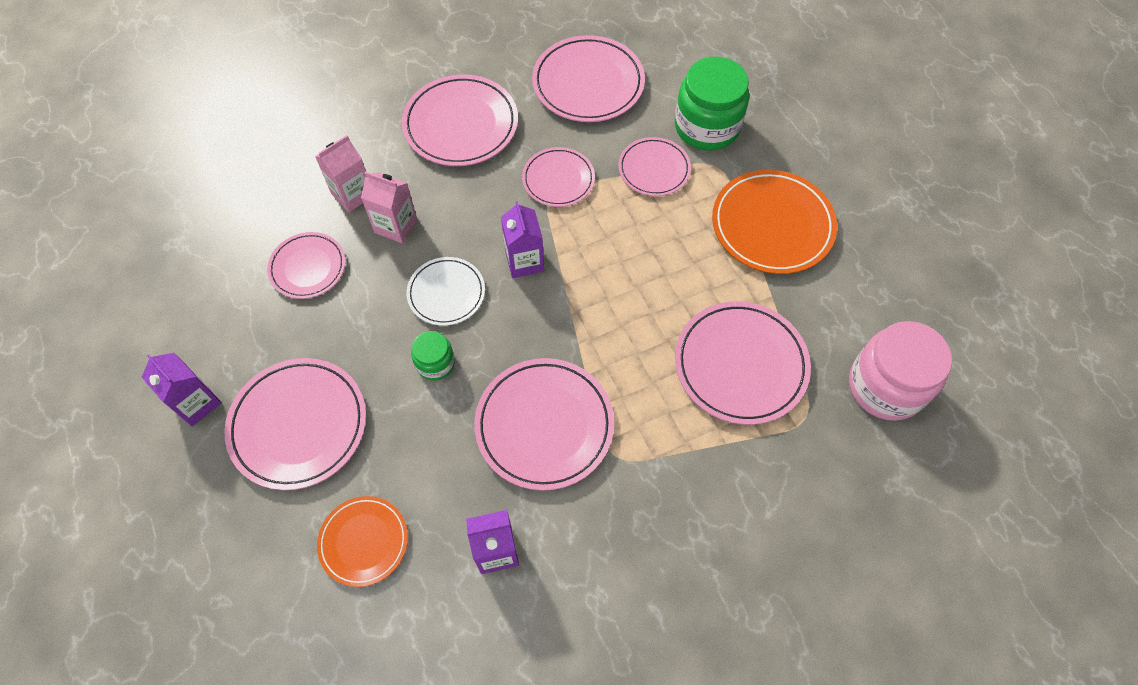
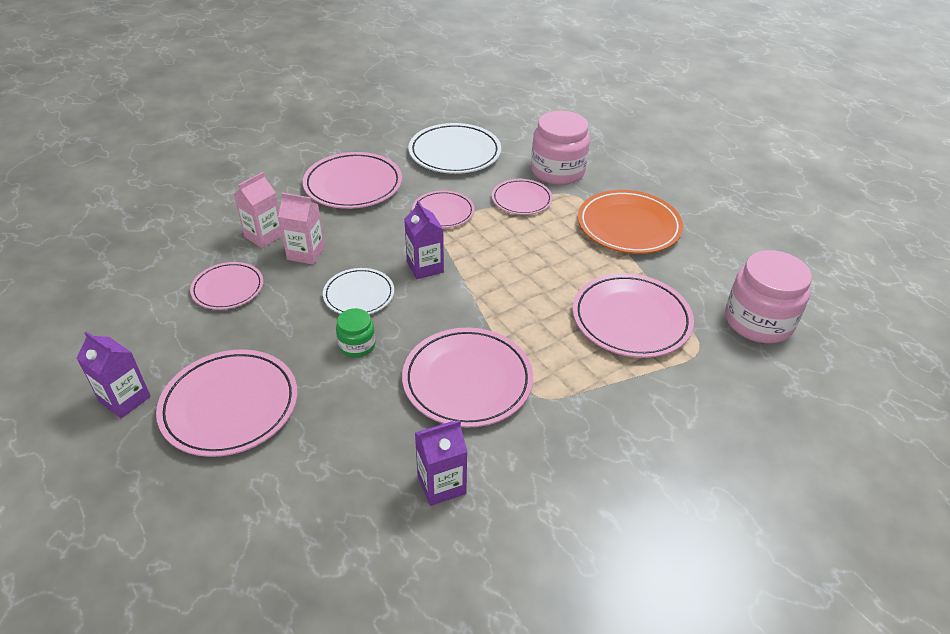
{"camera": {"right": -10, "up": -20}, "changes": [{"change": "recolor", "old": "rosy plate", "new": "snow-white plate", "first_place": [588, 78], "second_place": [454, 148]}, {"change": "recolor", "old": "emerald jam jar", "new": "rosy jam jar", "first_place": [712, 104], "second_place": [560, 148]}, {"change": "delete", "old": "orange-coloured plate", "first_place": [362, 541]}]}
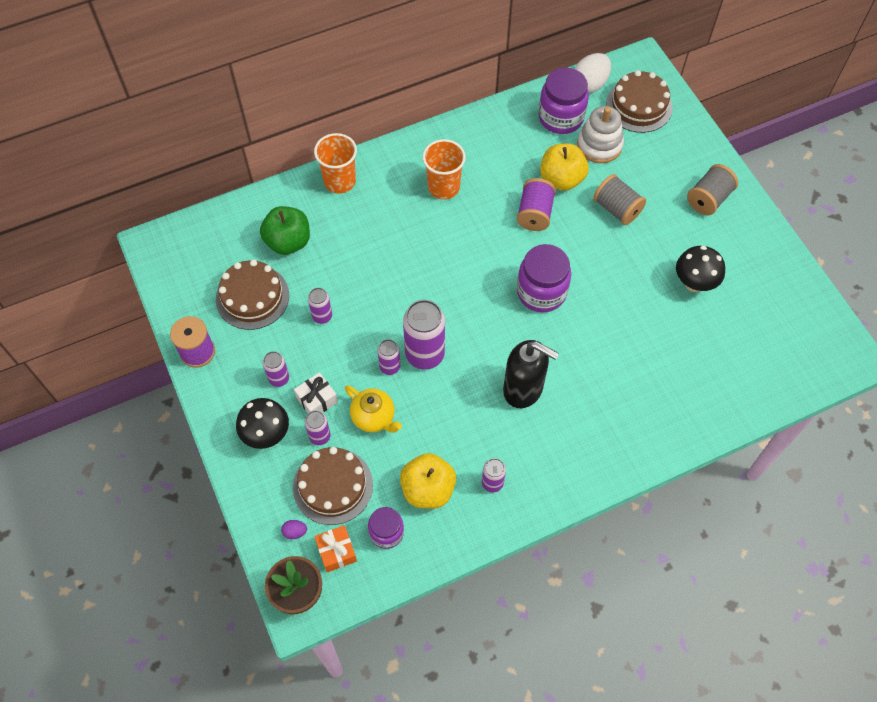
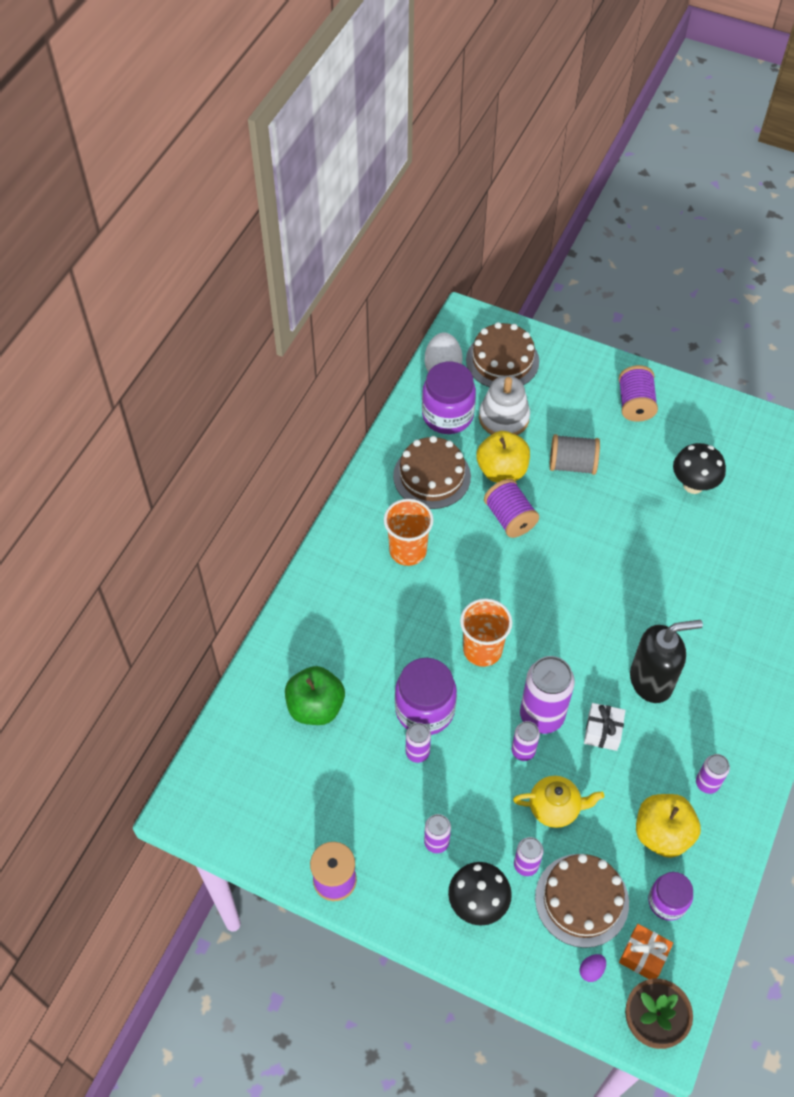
{"camera": {"right": -40, "up": -5}, "changes": [{"change": "move", "old": "russet layer cake", "first_place": [252, 295], "second_place": [432, 472]}, {"change": "move", "old": "royal purple jam jar", "first_place": [544, 278], "second_place": [426, 696]}, {"change": "move", "old": "orange-coloured beaker", "first_place": [335, 163], "second_place": [486, 632]}, {"change": "move", "old": "snow-white gift", "first_place": [316, 392], "second_place": [605, 727]}, {"change": "recolor", "old": "gray bobbin", "new": "royal purple bobbin", "first_place": [712, 189], "second_place": [638, 393]}]}
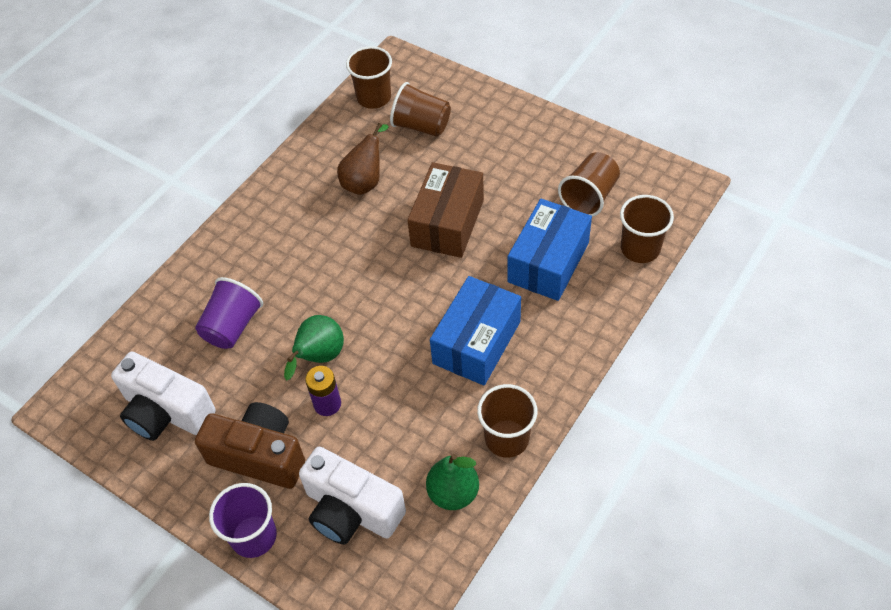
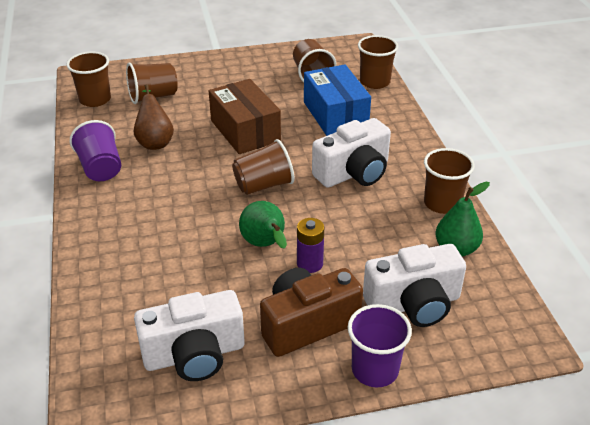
{"camera": {"right": -50, "up": -15}, "changes": [{"change": "move", "old": "royal purple beaker", "first_place": [229, 313], "second_place": [95, 150]}, {"change": "insert", "new": "russet beaker", "second_place": [263, 167]}, {"change": "replace", "old": "blue box", "new": "snow-white camera", "first_place": [475, 330], "second_place": [351, 153]}]}
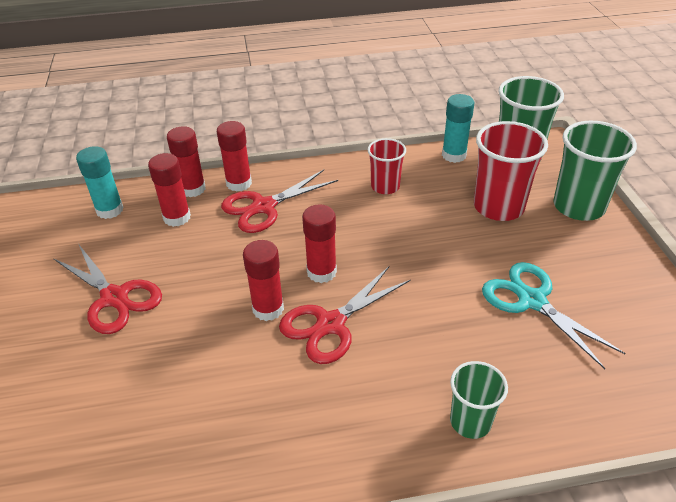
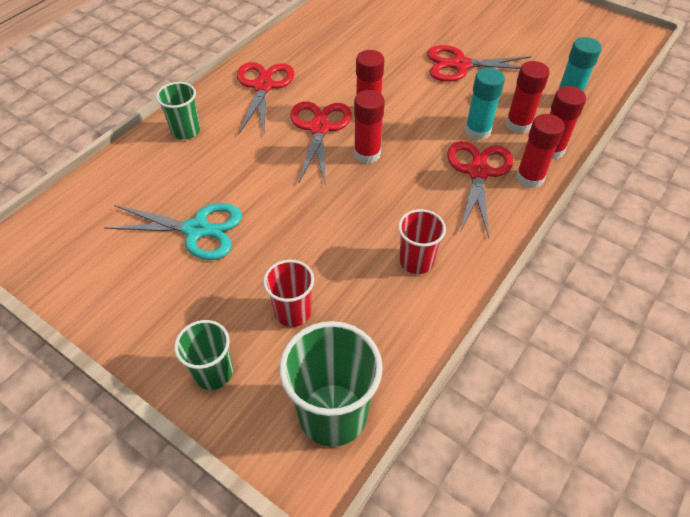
{"camera": {"right": 135, "up": 10}, "changes": [{"change": "resize", "old": "emerald beaker", "first_place": [595, 171], "second_place": [203, 355], "factor": 0.6}, {"change": "insert", "new": "crimson shears", "second_place": [266, 98]}, {"change": "resize", "old": "crimson beaker", "first_place": [511, 171], "second_place": [288, 293], "factor": 0.6}, {"change": "move", "old": "teal stick of glue", "first_place": [458, 128], "second_place": [485, 104]}]}
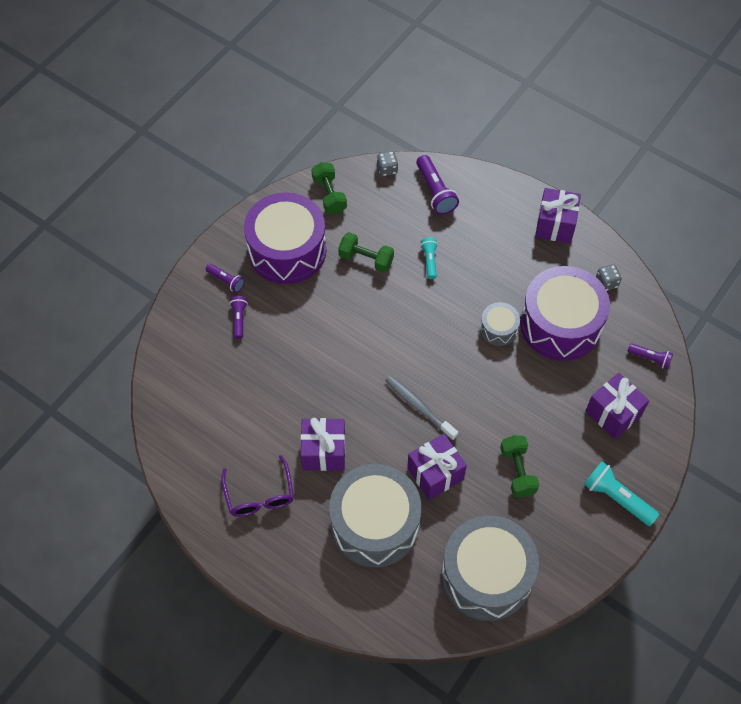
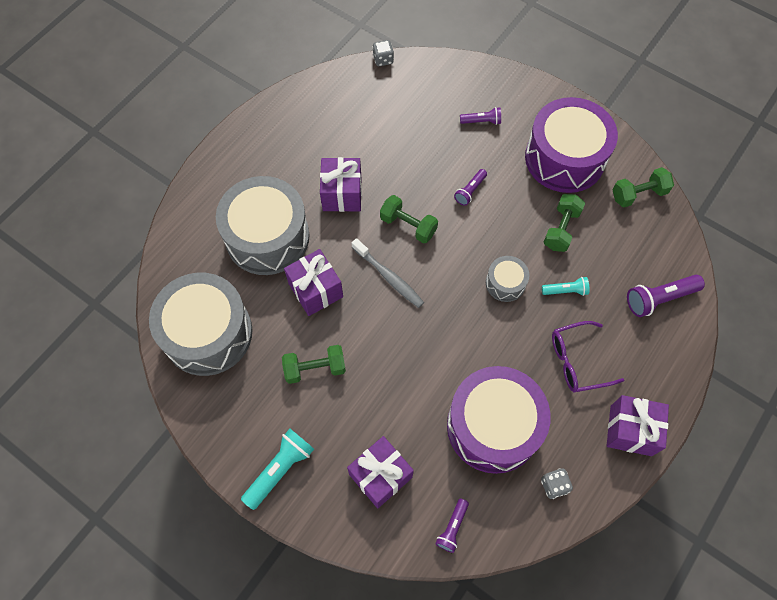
{"camera": {"right": 90, "up": 5}, "changes": [{"change": "rotate", "old": "gray toothbrush", "first_place": [421, 408], "second_place": [388, 273], "degrees": 90}, {"change": "move", "old": "gray game die", "first_place": [387, 163], "second_place": [383, 53]}, {"change": "insert", "new": "emerald free weight", "second_place": [409, 219]}, {"change": "move", "old": "royal purple pocket torch", "first_place": [225, 278], "second_place": [470, 187]}, {"change": "move", "old": "gray toy drum", "first_place": [500, 324], "second_place": [507, 279]}, {"change": "move", "old": "royal purple glasses", "first_place": [257, 486], "second_place": [588, 357]}]}
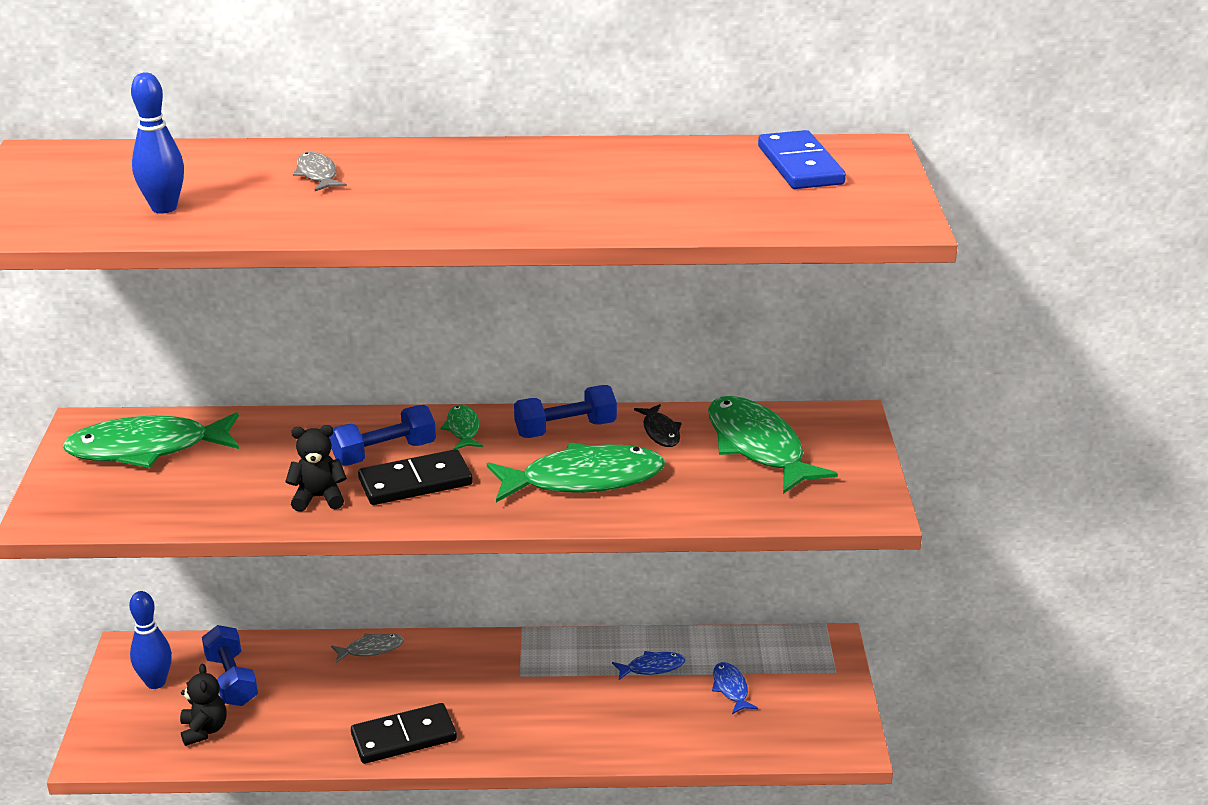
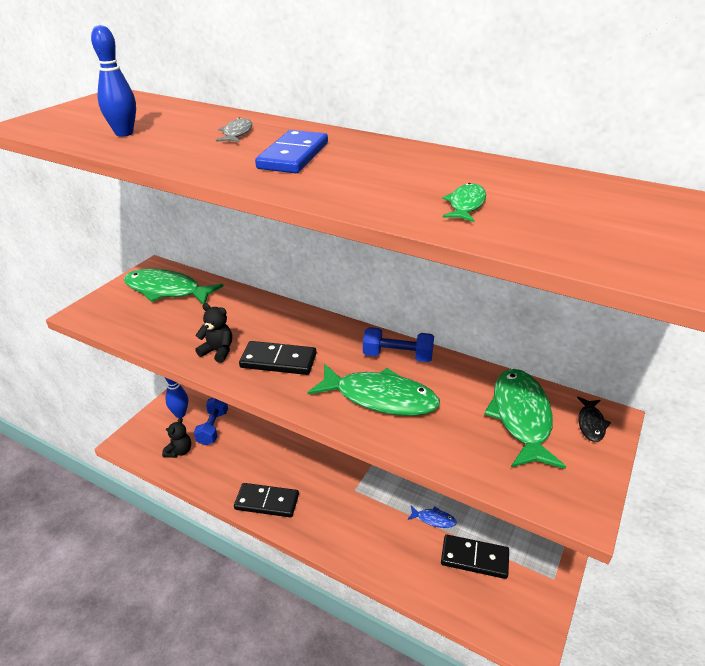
{"camera": {"right": 30, "up": 5}, "changes": [{"change": "move", "old": "blue domino", "first_place": [802, 159], "second_place": [291, 151]}, {"change": "replace", "old": "blue toy fish", "new": "black domino", "first_place": [735, 688], "second_place": [475, 557]}, {"change": "move", "old": "emerald toy fish", "first_place": [461, 426], "second_place": [464, 202]}, {"change": "move", "old": "black toy fish", "first_place": [658, 425], "second_place": [594, 419]}, {"change": "delete", "old": "blue free weight", "first_place": [383, 435]}, {"change": "delete", "old": "gray toy fish", "first_place": [367, 648]}]}
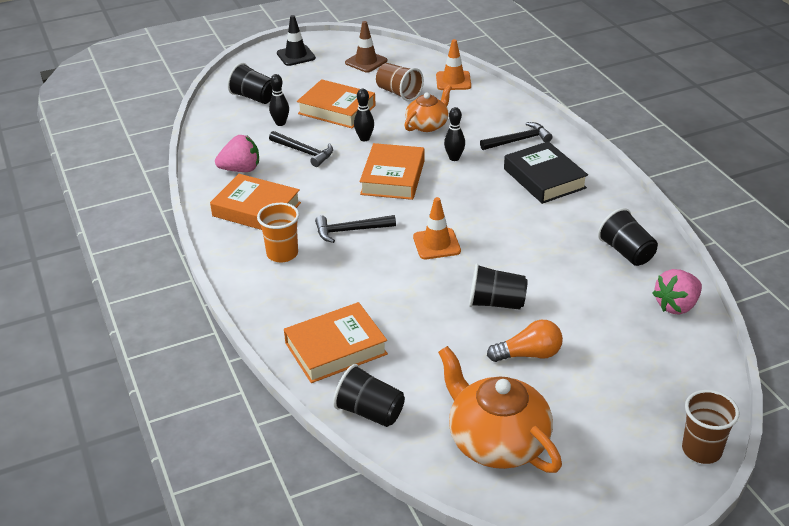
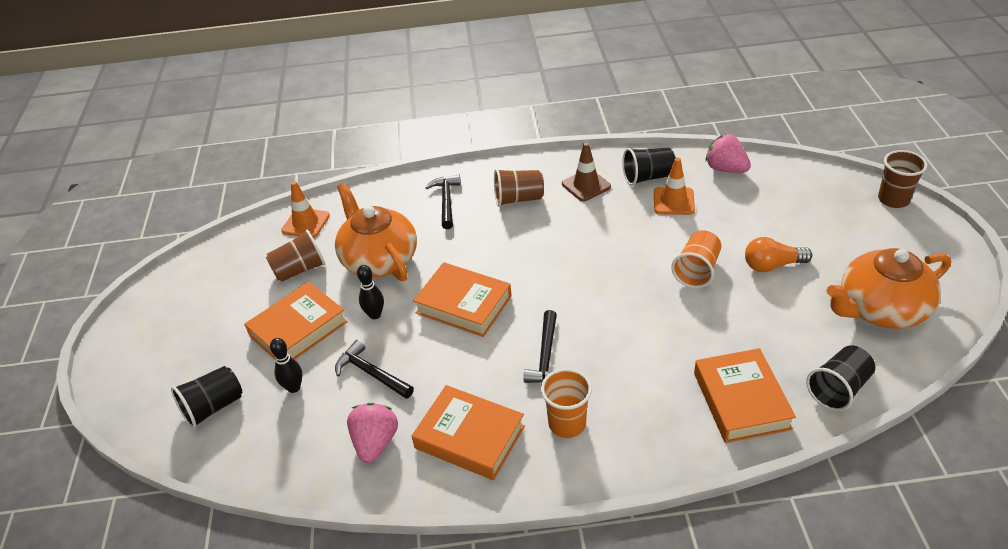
{"camera": {"right": -70, "up": 5}, "changes": [{"change": "resize", "old": "orange-coloured teapot", "first_place": [428, 108], "second_place": [376, 232], "factor": 1.64}, {"change": "rotate", "old": "black claw hammer", "first_place": [301, 149], "second_place": [374, 369], "degrees": -105}, {"change": "rotate", "old": "orange-coloured book", "first_place": [255, 202], "second_place": [468, 432], "degrees": 75}, {"change": "replace", "old": "black book", "new": "russet beaker", "first_place": [546, 172], "second_place": [519, 188]}, {"change": "move", "old": "russet traffic cone", "first_place": [366, 47], "second_place": [586, 171]}, {"change": "move", "old": "orange-coloured traffic cone", "first_place": [437, 228], "second_place": [674, 186]}, {"change": "recolor", "old": "black beaker", "new": "orange-coloured beaker", "first_place": [498, 286], "second_place": [696, 259]}, {"change": "rotate", "old": "rosy strawberry", "first_place": [677, 292], "second_place": [728, 153], "degrees": 150}, {"change": "rotate", "old": "orange-coloured bulb", "first_place": [525, 341], "second_place": [778, 254], "degrees": -105}, {"change": "delete", "old": "black traffic cone", "first_place": [296, 40]}, {"change": "delete", "old": "black bowling pin", "first_place": [454, 134]}]}
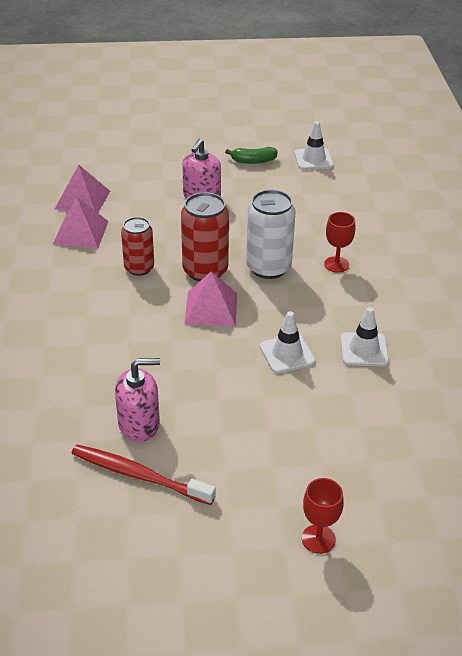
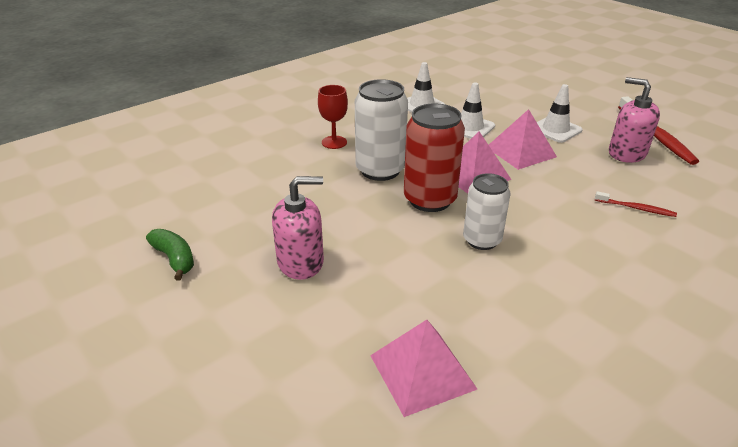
{"camera": {"right": -125, "up": -5}, "changes": [{"change": "recolor", "old": "crimson soda can", "new": "snow-white soda can", "first_place": [137, 246], "second_place": [486, 211]}, {"change": "move", "old": "rosy pyramid shape", "first_place": [81, 222], "second_place": [523, 139]}, {"change": "move", "old": "snow-white traffic cone", "first_place": [314, 145], "second_place": [559, 113]}, {"change": "insert", "new": "crimson toothbrush", "second_place": [636, 204]}, {"change": "delete", "old": "crimson goblet", "first_place": [323, 516]}]}
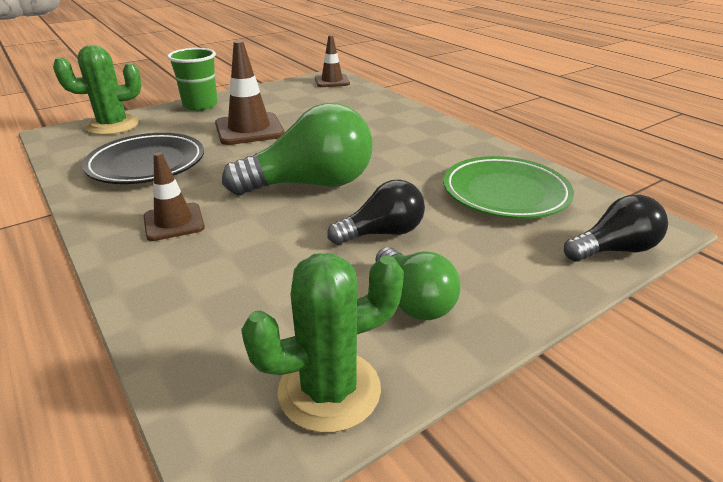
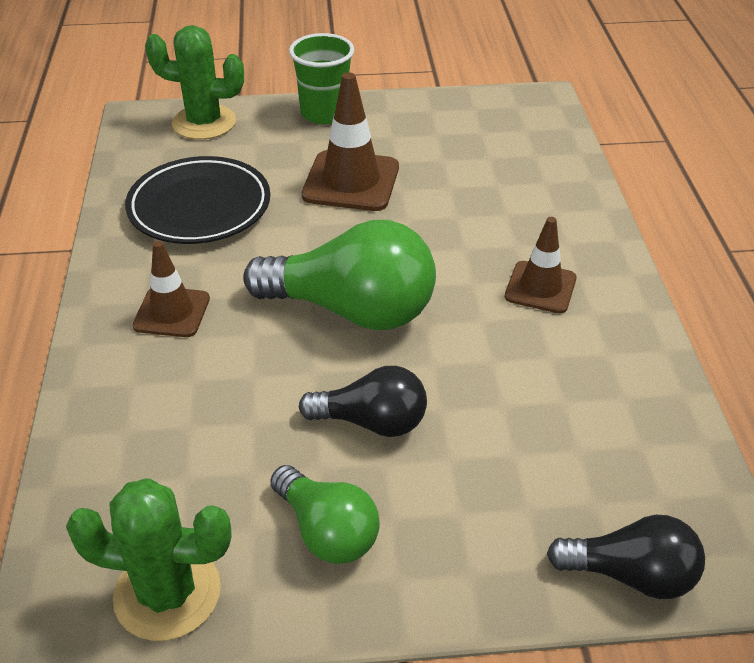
{"camera": {"right": 30, "up": 10}, "changes": [{"change": "rotate", "old": "emerald bulb", "first_place": [418, 283], "second_place": [325, 514], "degrees": -45}, {"change": "move", "old": "russet traffic cone", "first_place": [332, 61], "second_place": [541, 265]}, {"change": "delete", "old": "emerald plate", "first_place": [508, 187]}]}
